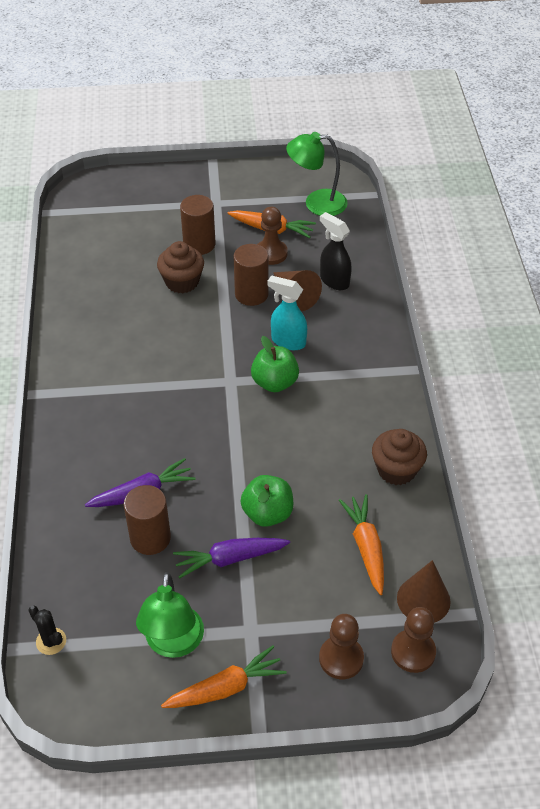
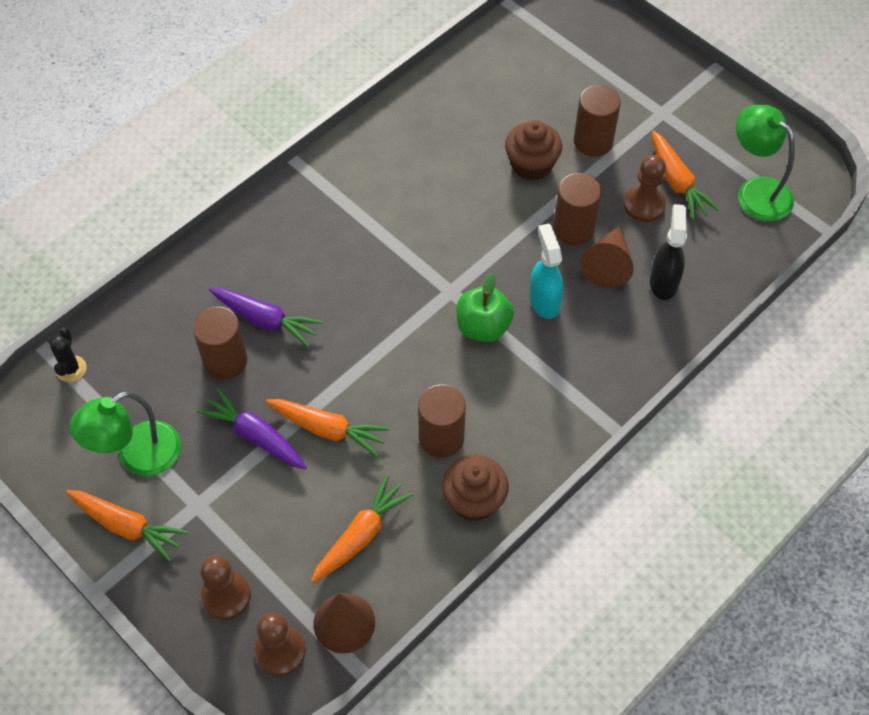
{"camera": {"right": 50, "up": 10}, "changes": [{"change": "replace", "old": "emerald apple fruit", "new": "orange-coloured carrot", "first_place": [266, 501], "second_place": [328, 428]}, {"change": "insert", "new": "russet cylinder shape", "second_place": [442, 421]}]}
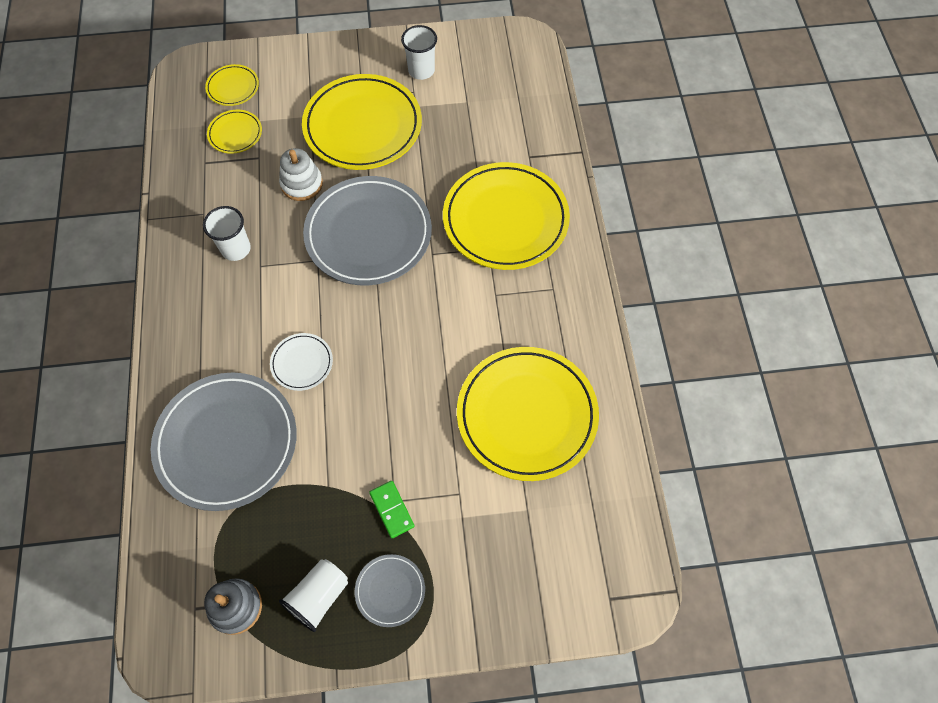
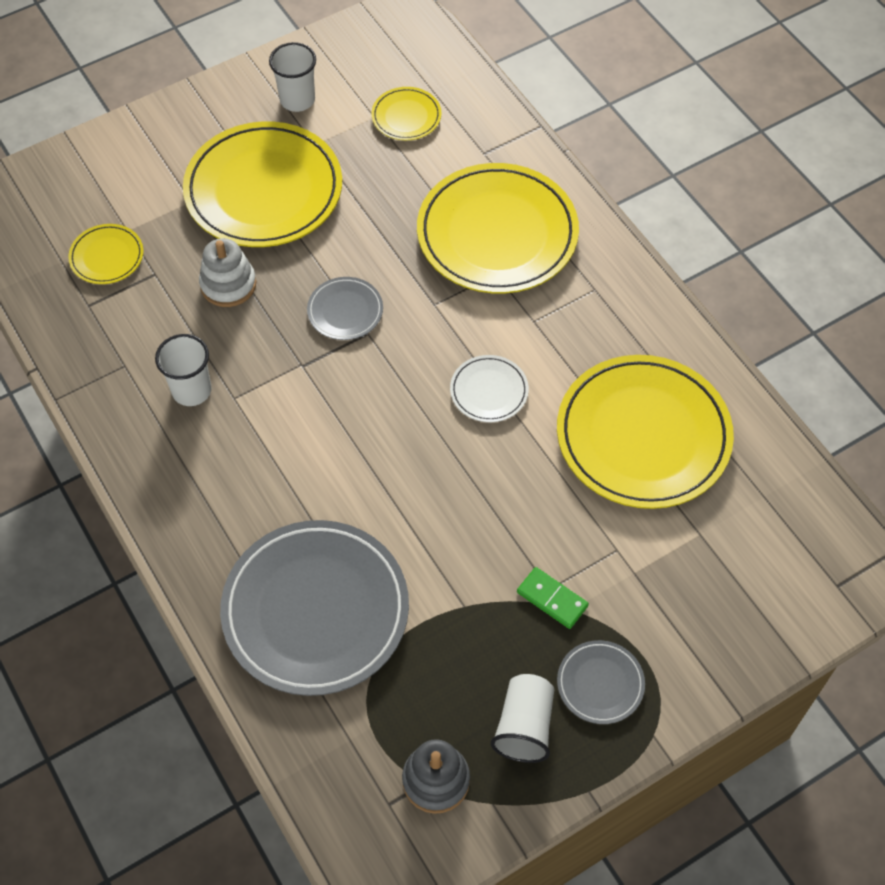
{"camera": {"right": -25, "up": -5}, "changes": [{"change": "resize", "old": "gray plate", "first_place": [367, 230], "second_place": [345, 308], "factor": 0.46}, {"change": "move", "old": "bright yellow plate", "first_place": [232, 85], "second_place": [406, 113]}, {"change": "move", "old": "snow-white plate", "first_place": [301, 362], "second_place": [489, 388]}]}
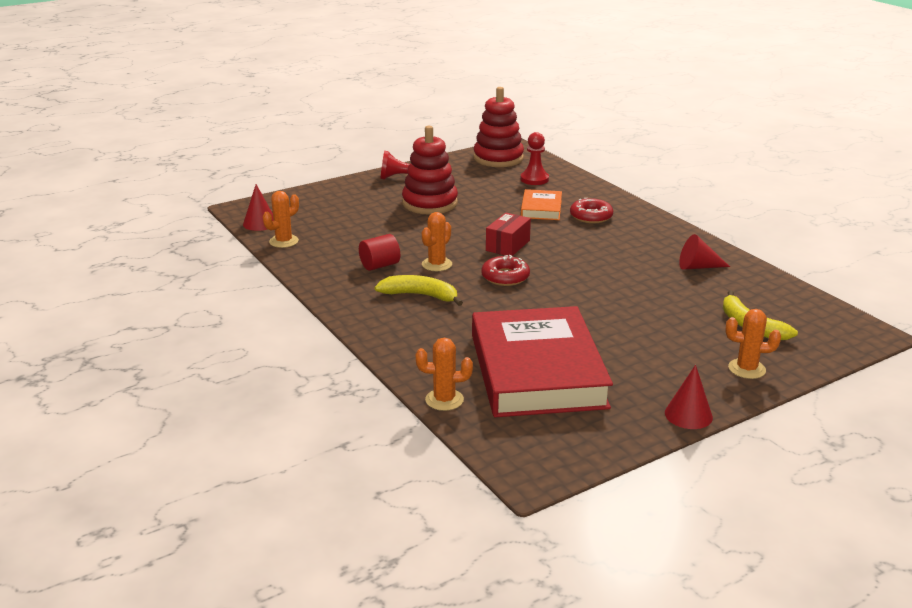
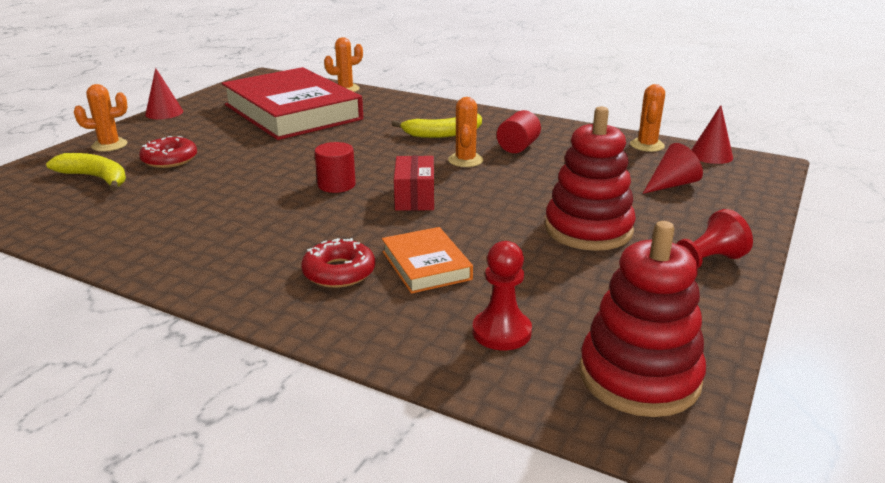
{"camera": {"right": 150, "up": 0}, "changes": [{"change": "move", "old": "crimson doughnut", "first_place": [505, 270], "second_place": [168, 152]}, {"change": "insert", "new": "crimson cylinder shape", "second_place": [335, 167]}, {"change": "move", "old": "crimson cone shape", "first_place": [704, 252], "second_place": [673, 168]}]}
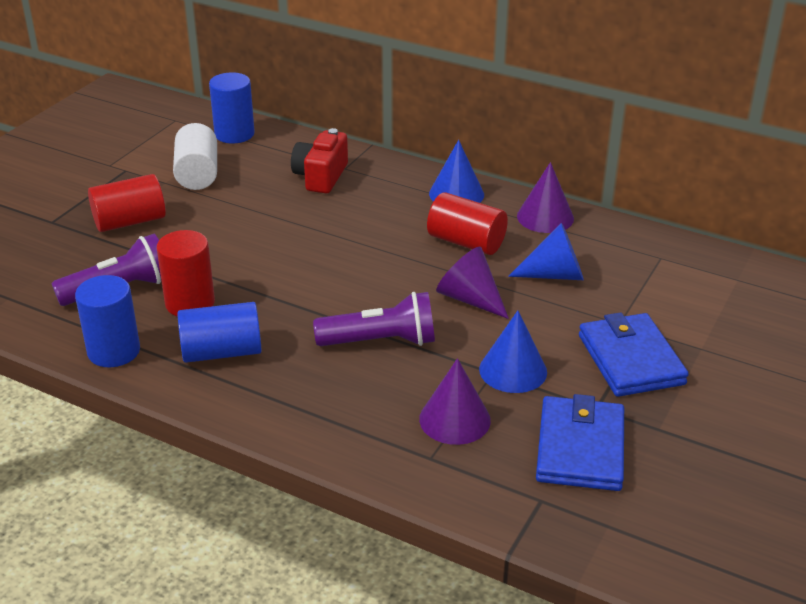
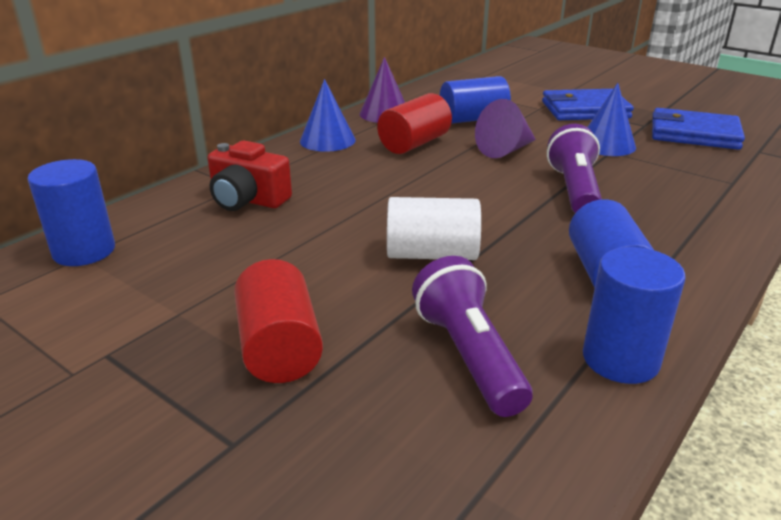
{"camera": {"right": -80, "up": -5}, "changes": [{"change": "move", "old": "snow-white cylinder shape", "first_place": [195, 156], "second_place": [434, 228]}, {"change": "replace", "old": "blue cone shape", "new": "blue cylinder shape", "first_place": [546, 251], "second_place": [475, 100]}, {"change": "delete", "old": "crimson cylinder shape", "first_place": [186, 273]}, {"change": "delete", "old": "royal purple cone shape", "first_place": [455, 401]}]}
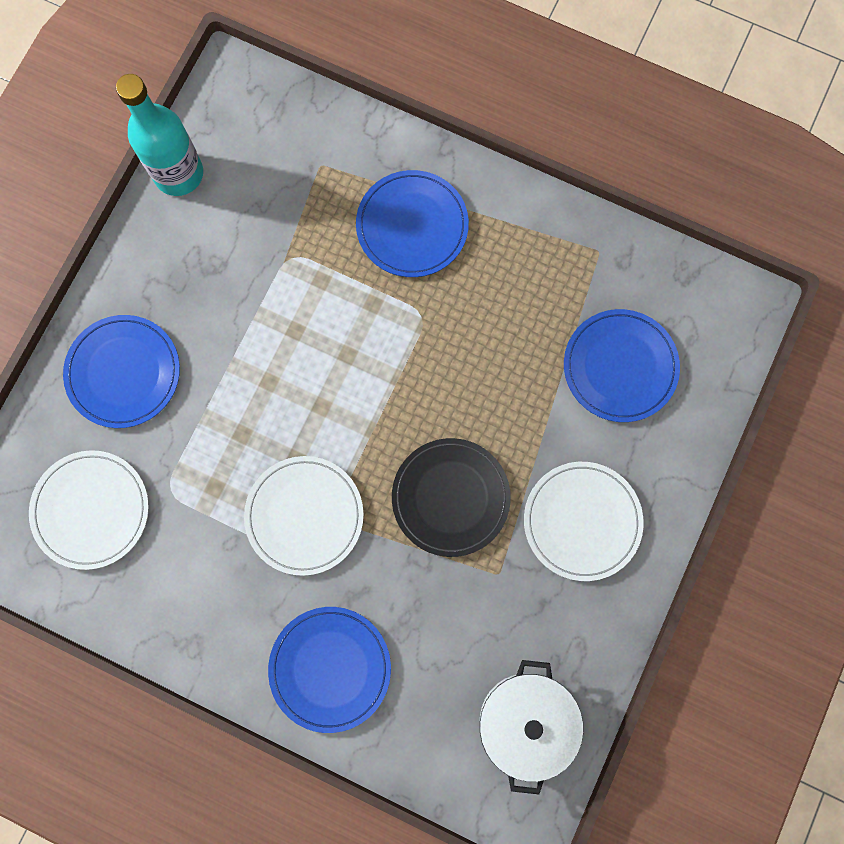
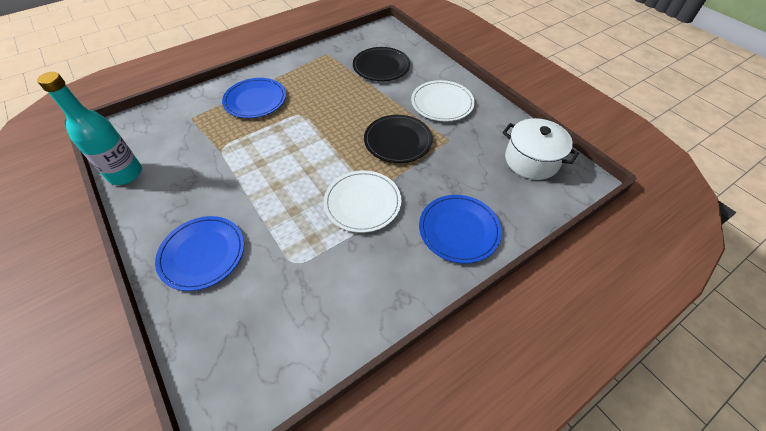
{"camera": {"right": -60, "up": -25}, "changes": [{"change": "recolor", "old": "blue plate", "new": "black plate", "first_place": [622, 365], "second_place": [381, 64]}, {"change": "delete", "old": "snow-white plate", "first_place": [89, 510]}]}
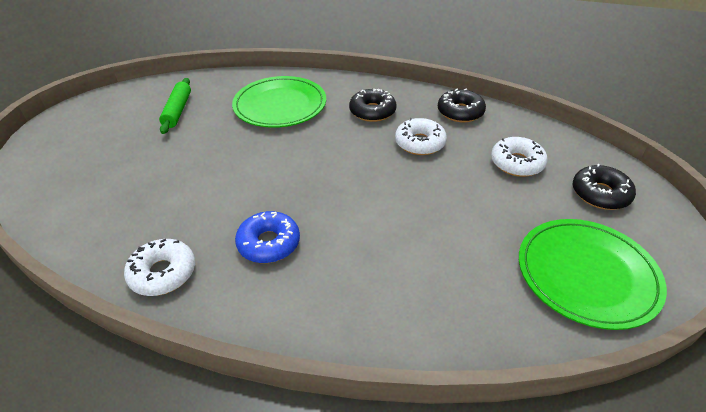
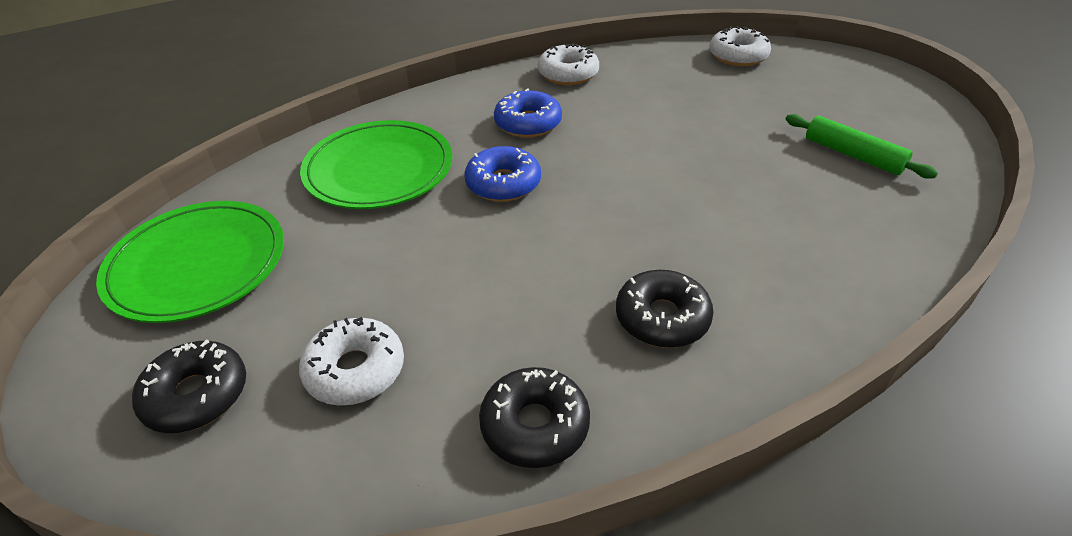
{"camera": {"right": 135, "up": 0}, "changes": [{"change": "move", "old": "emerald plate", "first_place": [279, 102], "second_place": [376, 164]}, {"change": "insert", "new": "blue doughnut", "second_place": [503, 174]}, {"change": "move", "old": "snow-white doughnut", "first_place": [421, 136], "second_place": [740, 46]}]}
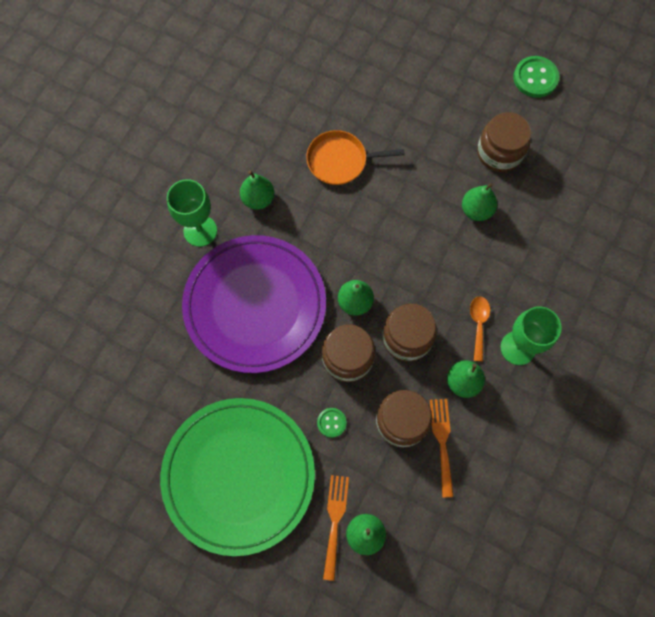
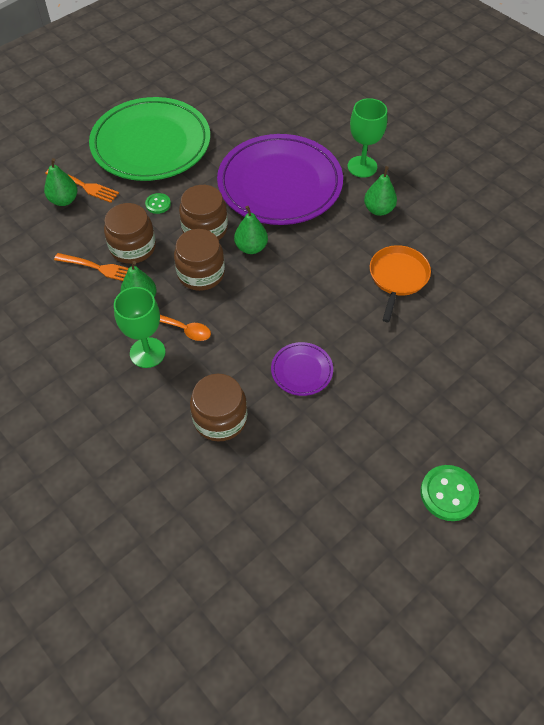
{"camera": {"right": 110, "up": -15}, "changes": [{"change": "move", "old": "russet jam jar", "first_place": [504, 142], "second_place": [218, 407]}, {"change": "replace", "old": "emerald pear", "new": "royal purple plate", "first_place": [479, 201], "second_place": [302, 369]}]}
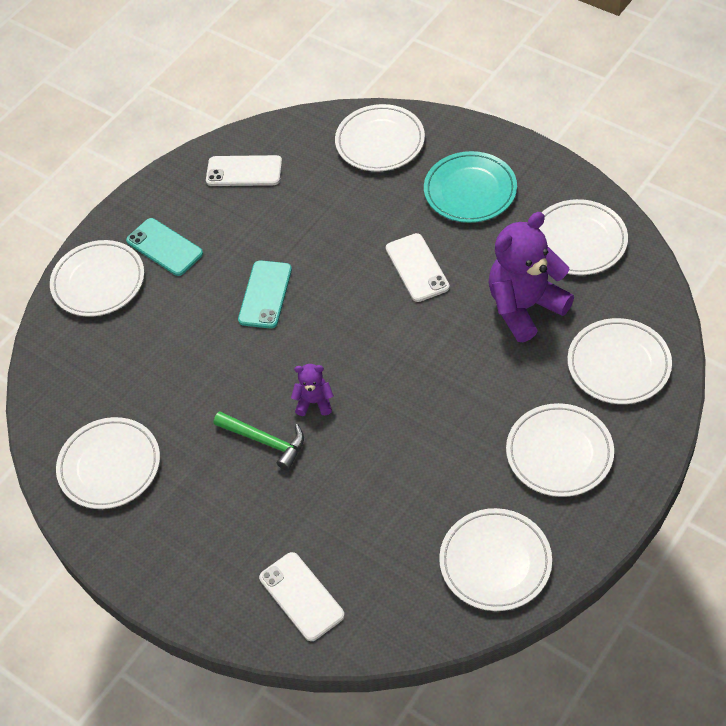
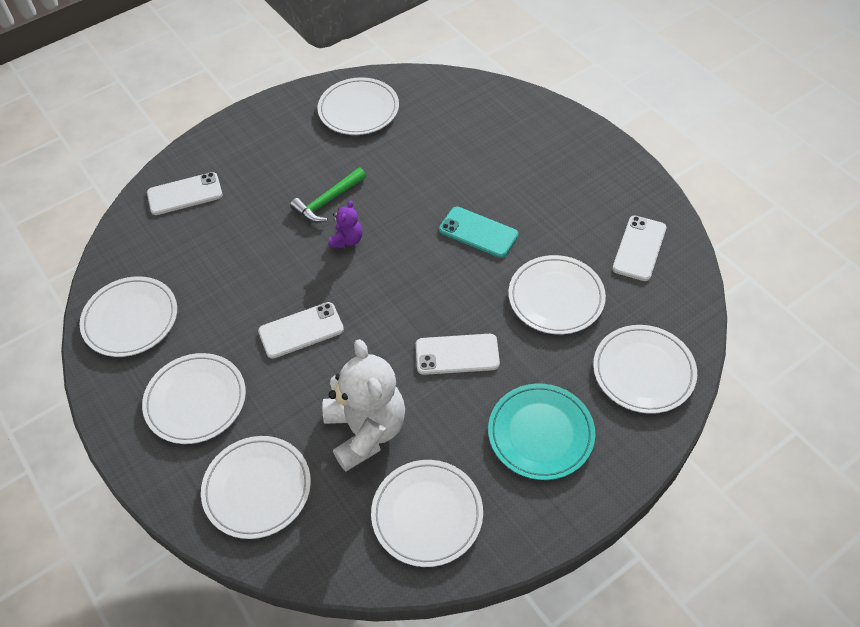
{"camera": {"right": 105, "up": 0}, "changes": [{"change": "insert", "new": "snow-white mobile phone", "second_place": [301, 330]}, {"change": "recolor", "old": "royal purple teddy bear", "new": "snow-white teddy bear", "first_place": [531, 277], "second_place": [363, 405]}, {"change": "move", "old": "snow-white plate", "first_place": [97, 278], "second_place": [557, 294]}, {"change": "delete", "old": "teal mobile phone", "first_place": [164, 247]}]}
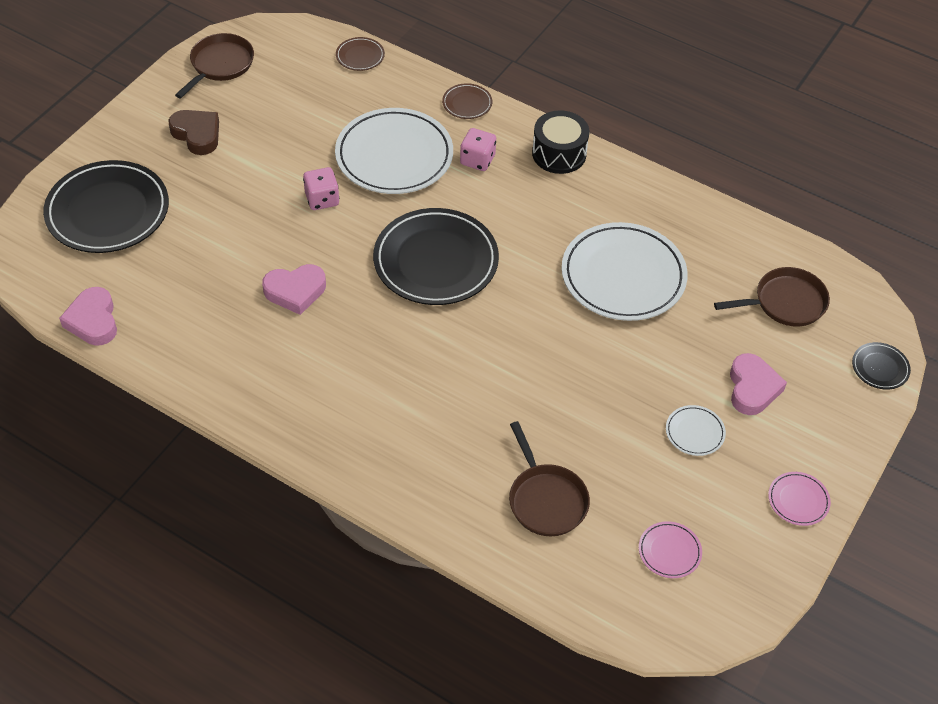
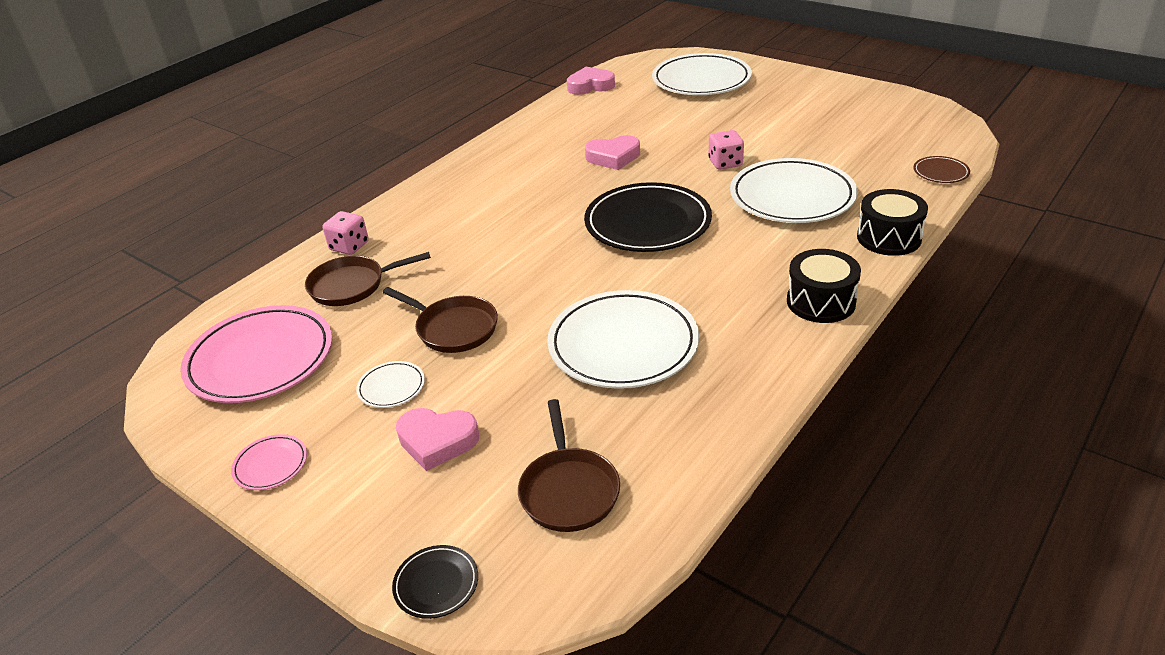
{"camera": {"right": 100, "up": -15}, "changes": [{"change": "resize", "old": "rosy plate", "first_place": [670, 549], "second_place": [256, 354], "factor": 2.28}, {"change": "move", "old": "rosy game die", "first_place": [478, 149], "second_place": [345, 233]}, {"change": "move", "old": "russet pan", "first_place": [214, 65], "second_place": [440, 320]}, {"change": "rotate", "old": "rosy love heart", "first_place": [294, 289], "second_place": [612, 152], "degrees": -90}, {"change": "recolor", "old": "black plate", "new": "snow-white plate", "first_place": [106, 206], "second_place": [702, 74]}, {"change": "replace", "old": "russet plate", "new": "black toy drum", "first_place": [467, 101], "second_place": [892, 222]}, {"change": "delete", "old": "russet love heart", "first_place": [194, 132]}]}
